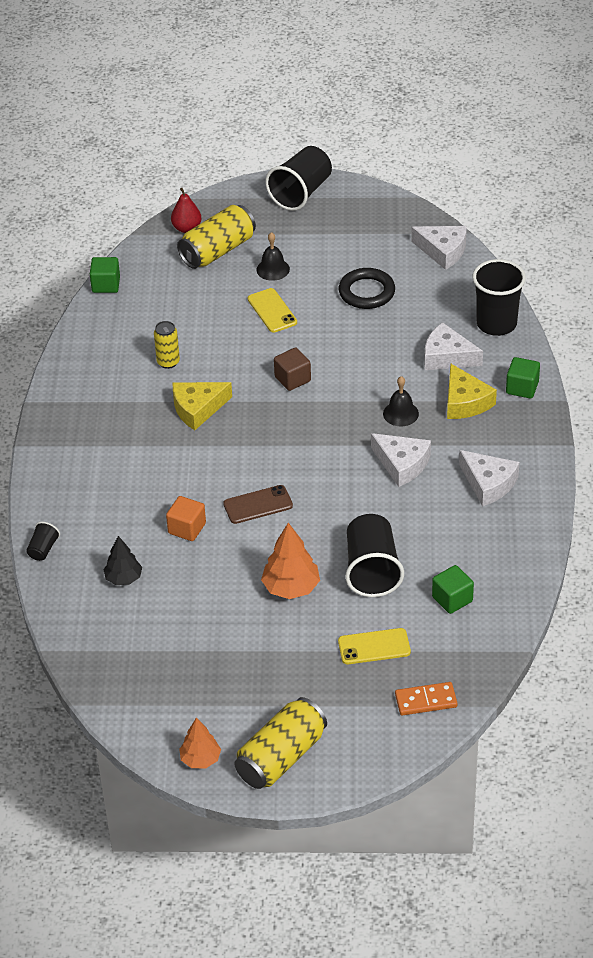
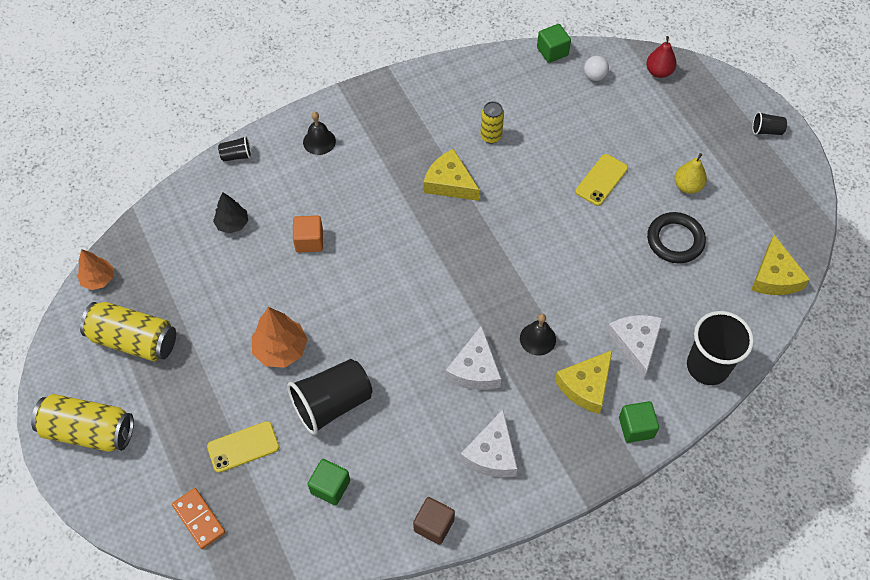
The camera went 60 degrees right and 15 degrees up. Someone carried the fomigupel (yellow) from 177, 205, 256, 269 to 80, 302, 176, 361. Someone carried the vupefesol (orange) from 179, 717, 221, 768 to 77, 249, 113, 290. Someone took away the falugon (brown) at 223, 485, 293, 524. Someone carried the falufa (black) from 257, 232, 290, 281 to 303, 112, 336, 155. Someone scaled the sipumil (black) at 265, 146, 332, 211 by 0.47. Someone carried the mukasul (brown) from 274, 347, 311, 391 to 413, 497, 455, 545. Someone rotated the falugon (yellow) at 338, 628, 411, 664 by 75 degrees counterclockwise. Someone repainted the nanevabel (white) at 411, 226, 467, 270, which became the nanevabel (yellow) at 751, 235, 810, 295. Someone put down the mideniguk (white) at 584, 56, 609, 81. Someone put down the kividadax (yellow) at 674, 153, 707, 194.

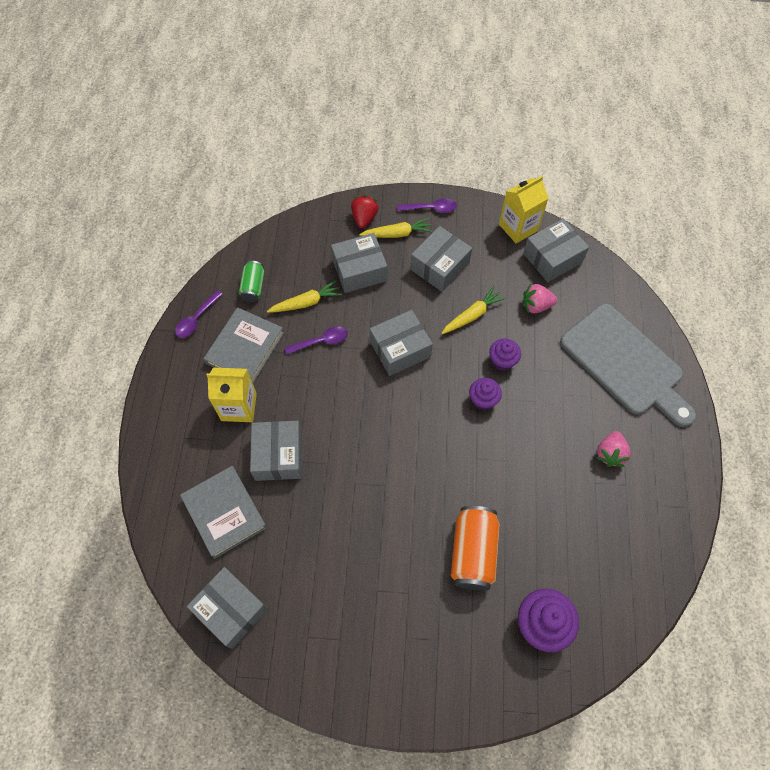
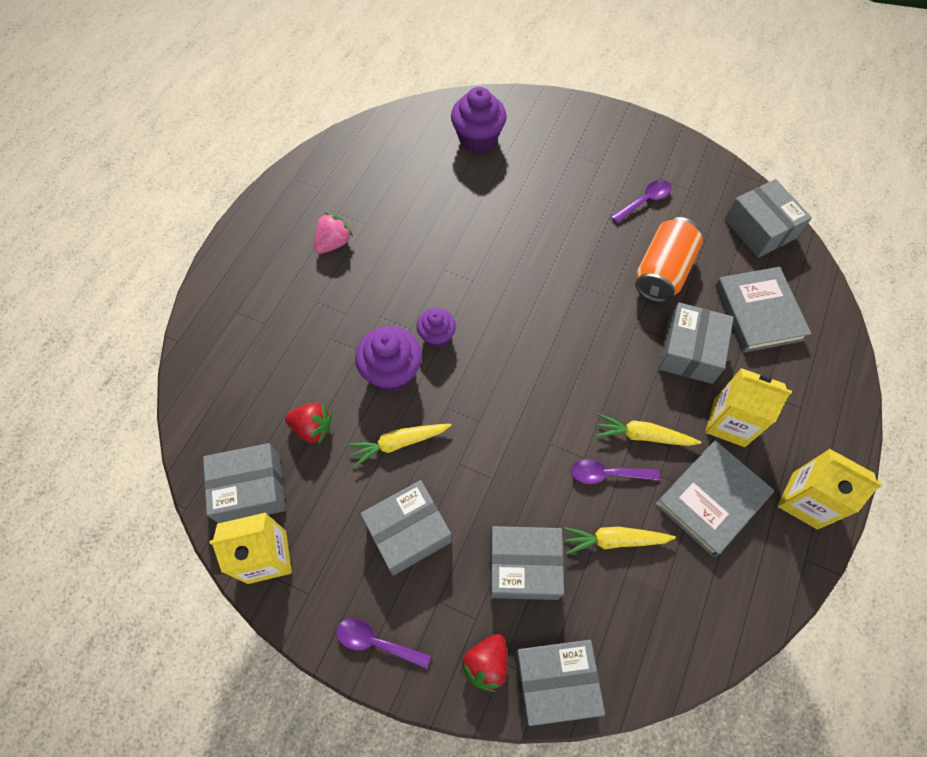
The camera went 160 degrees left and 0 degrees up. Someone carried the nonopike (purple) from 175, 290, 223, 338 to 611, 180, 671, 223. Someone took away the fomigupel (green) at 239, 261, 264, 302. Someone carried the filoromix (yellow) from 359, 218, 432, 238 to 596, 414, 701, 446. Someone carried the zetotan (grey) from 370, 310, 433, 376 to 515, 640, 605, 726. Someone carried the fomigupel (orange) from 451, 506, 500, 591 to 635, 217, 703, 303. Someone scaled the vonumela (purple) at 489, 339, 521, 371 by 1.61. Someone repainted the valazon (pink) at 523, 284, 557, 313, which became the valazon (red) at 285, 403, 332, 444. Someone took away the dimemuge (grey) at 560, 303, 696, 427. Someone put down the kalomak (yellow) at 777, 449, 883, 530.

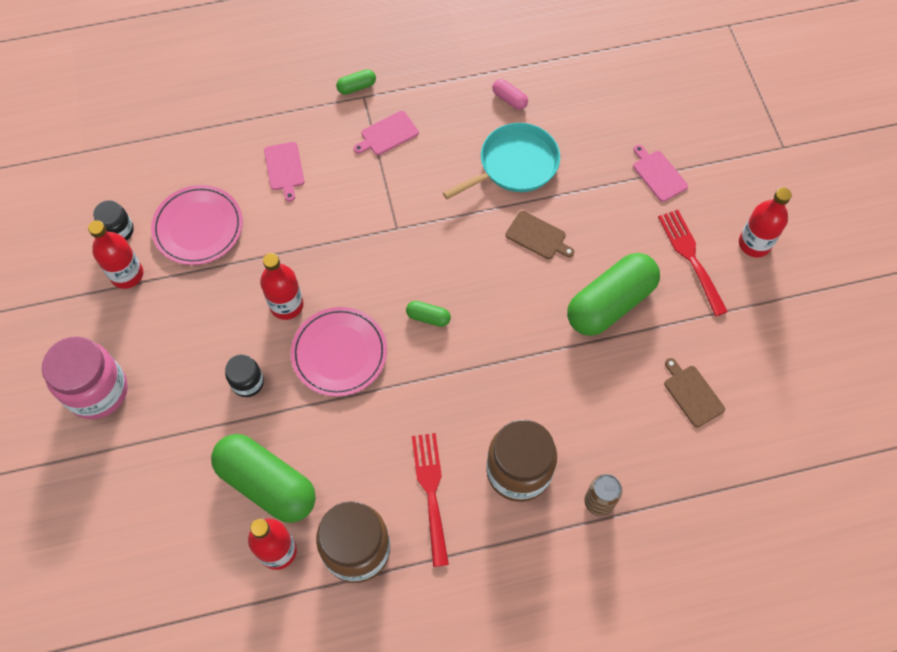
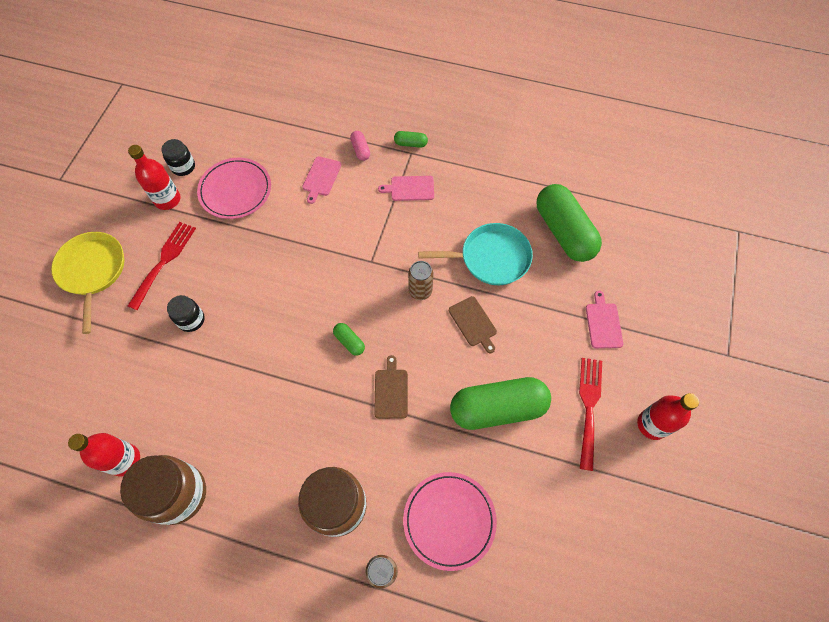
The camera went 30 degrees right and 0 degrees up. Someone swapped the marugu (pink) at 42, 336, 128, 419 for the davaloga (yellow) at 51, 232, 124, 334. Someone carried the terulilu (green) from 211, 434, 316, 523 to 537, 184, 602, 262. Someone took away the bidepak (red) at 260, 253, 304, 320. Someone carried the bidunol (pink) from 291, 307, 387, 397 to 403, 472, 497, 571. Someone carried the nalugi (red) from 412, 433, 449, 567 to 128, 222, 196, 310. Someone carried the terulilu (pink) from 492, 79, 528, 110 to 350, 131, 370, 161. Someone carried the dimemuge (brown) from 664, 358, 725, 428 to 374, 355, 408, 419. Someone put down the fomigupel (brown) at 408, 261, 434, 300.

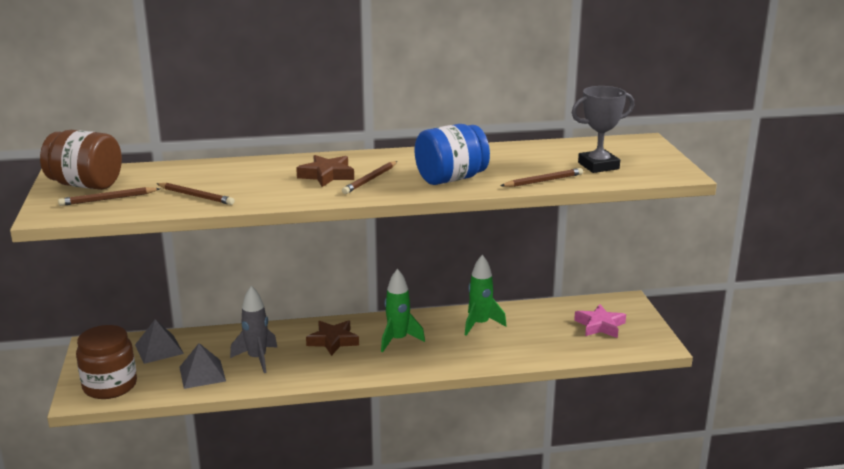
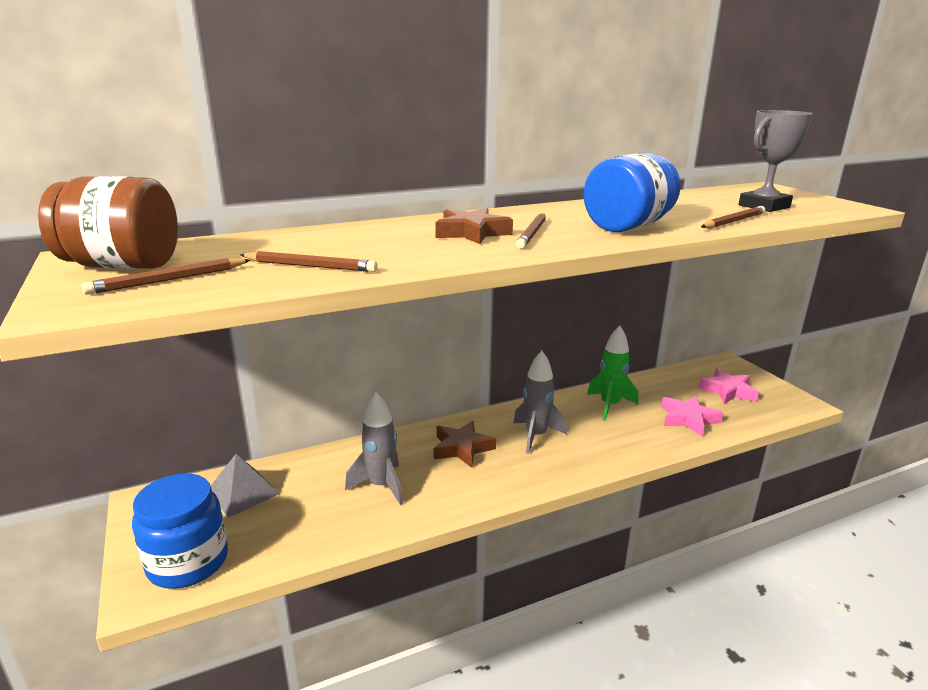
The camera went 15 degrees left and 0 degrees up. Someone repainted the marugu (brown) at 76, 325, 137, 399, which became the marugu (blue) at 132, 474, 228, 589. Someone took away the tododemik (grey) at 179, 343, 226, 389. Someone repainted the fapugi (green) at 381, 269, 425, 352, which became the fapugi (grey) at 513, 351, 567, 454. Someone put down the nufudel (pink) at 661, 395, 723, 436.

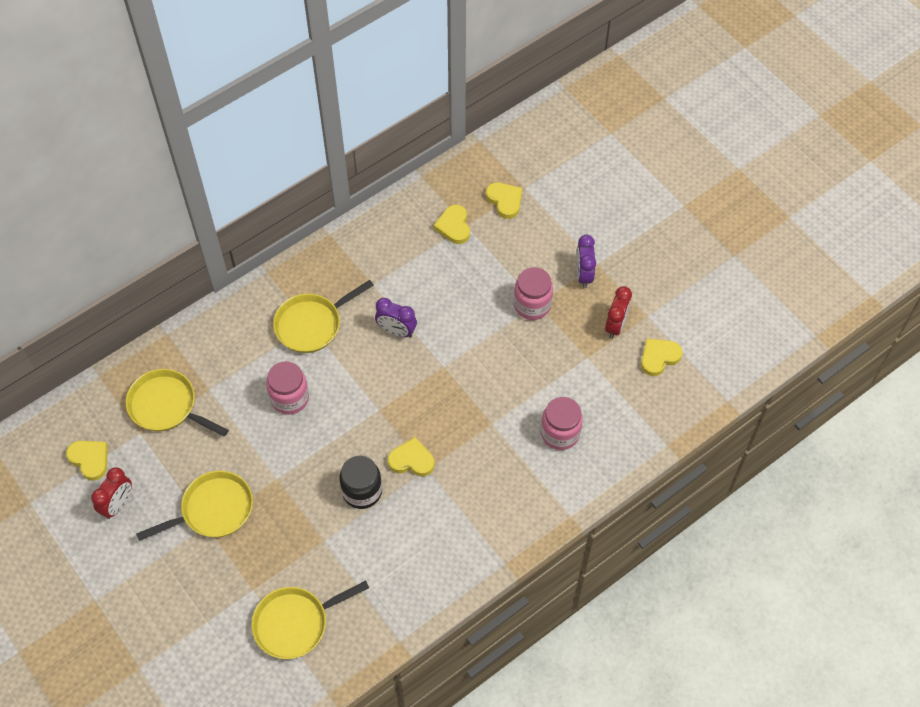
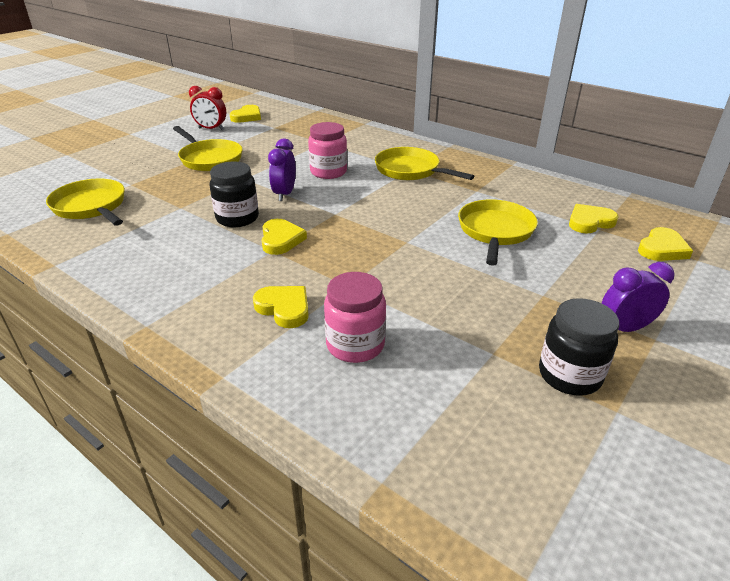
The camera went 75 degrees right and 25 degrees down. Someone carried the davaloga (yellow) from 126, 369, 229, 437 to 458, 199, 538, 266. Someone carried the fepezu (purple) from 375, 298, 417, 338 to 268, 139, 296, 201. Someone took away the marugu (pink) at 514, 267, 553, 320. Someone swapped the fepezu (red) at 605, 286, 632, 339 for the marugu (black) at 539, 298, 619, 396. Someone carried the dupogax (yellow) from 641, 339, 682, 376 to 253, 286, 309, 328.

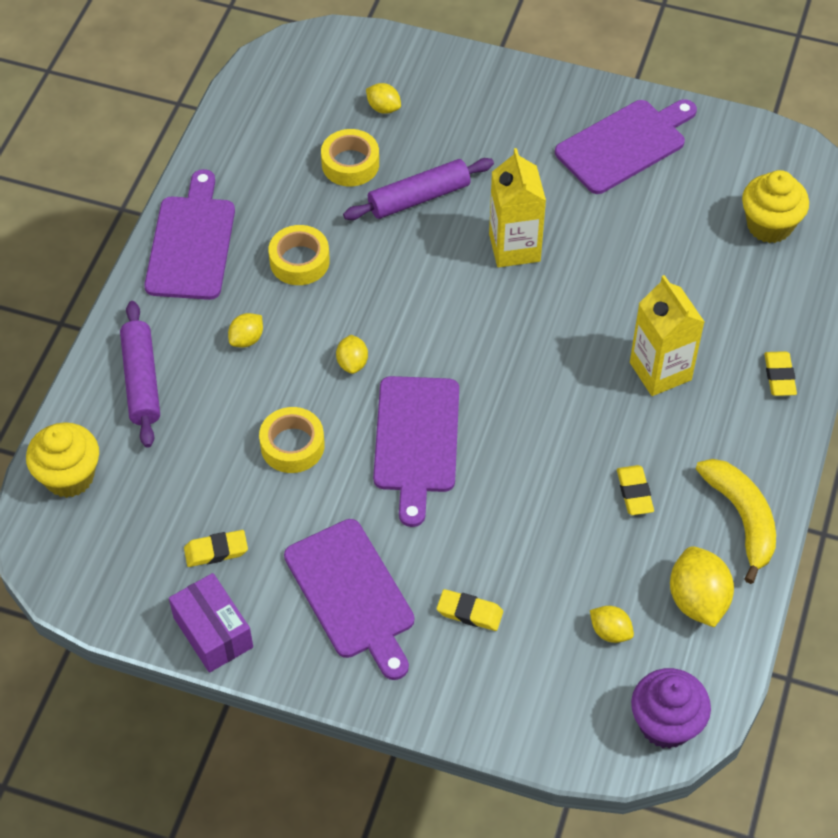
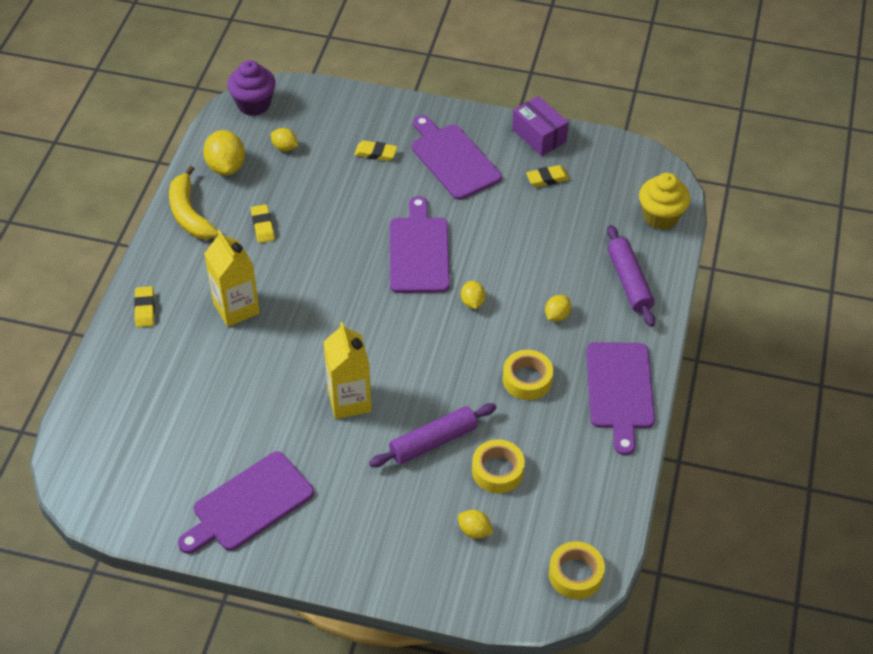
The camera went 175 degrees right and 5 degrees down. Someone carried the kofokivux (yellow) from 259, 407, 325, 473 to 549, 541, 605, 599. Someone took away the vonumela (yellow) at 742, 170, 809, 243.

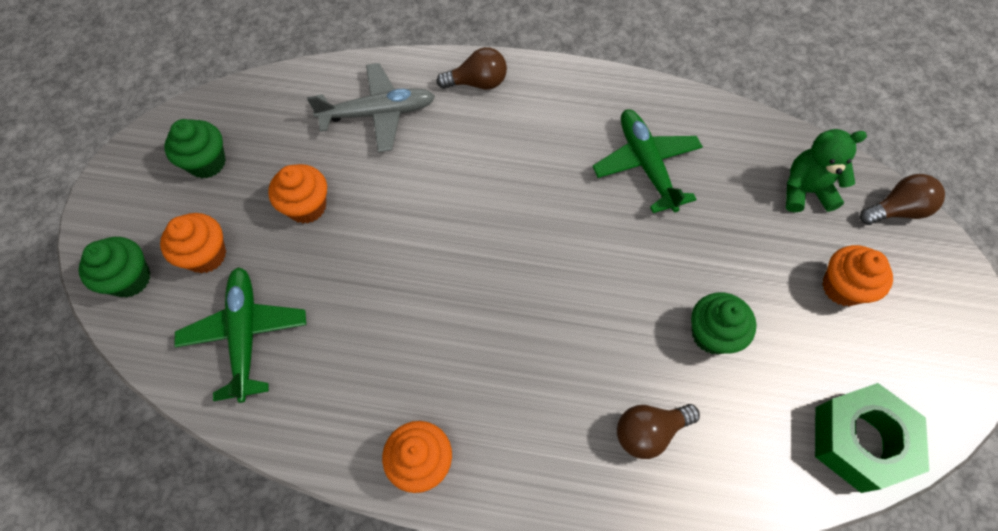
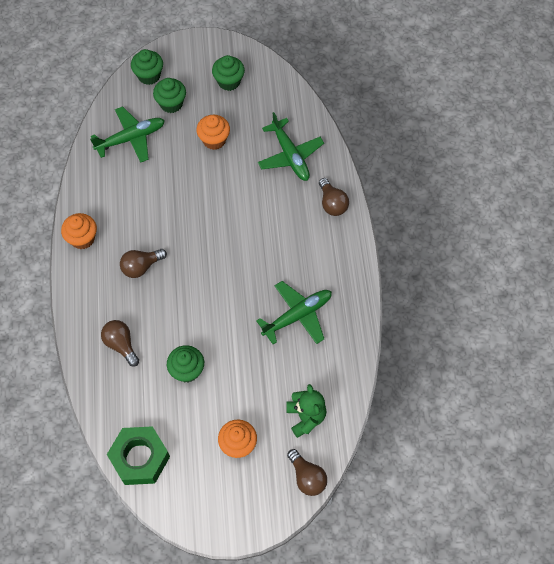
The camera went 75 degrees right and 0 degrees up. Someone repainted the vonumela (orange) at 160, 213, 226, 273, which became the vonumela (green) at 153, 78, 186, 113. Someone repainted the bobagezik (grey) at 307, 63, 435, 152, which became the bobagezik (green) at 258, 112, 324, 181. Someone put down the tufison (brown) at 120, 249, 167, 278.

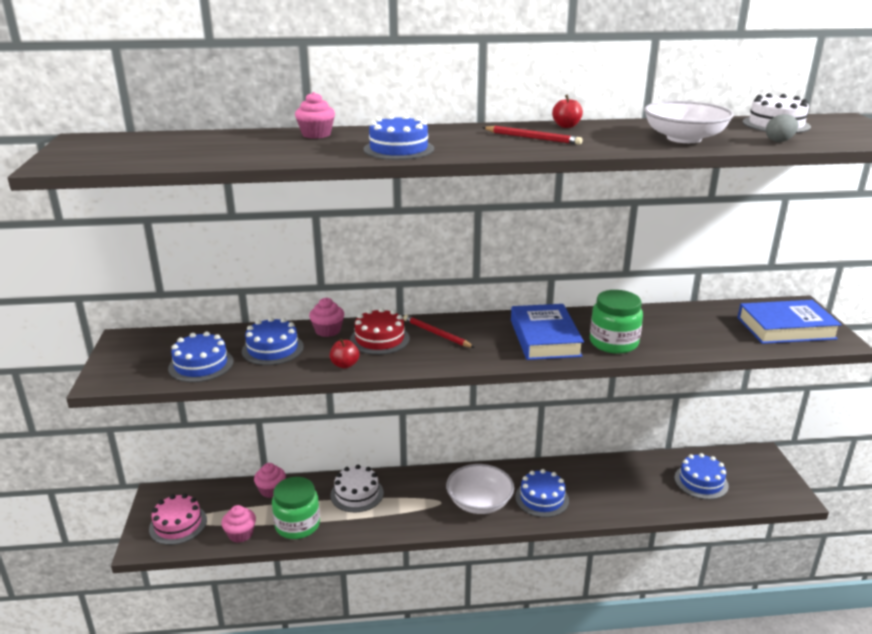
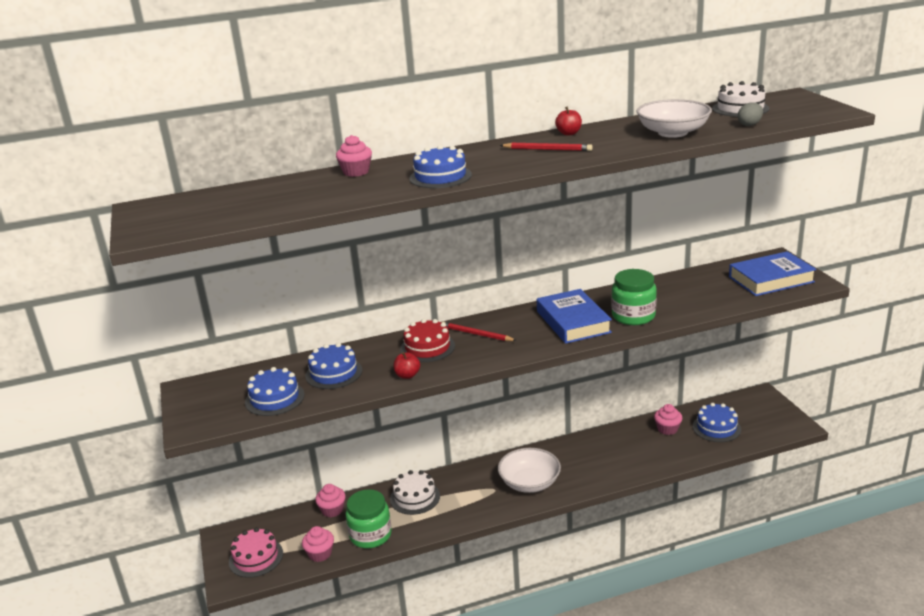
The camera went 10 degrees left and 0 degrees up. Someone carried the vonumela (pink) from 309, 298, 344, 337 to 654, 404, 682, 435. Someone took away the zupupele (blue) at 515, 469, 569, 517.

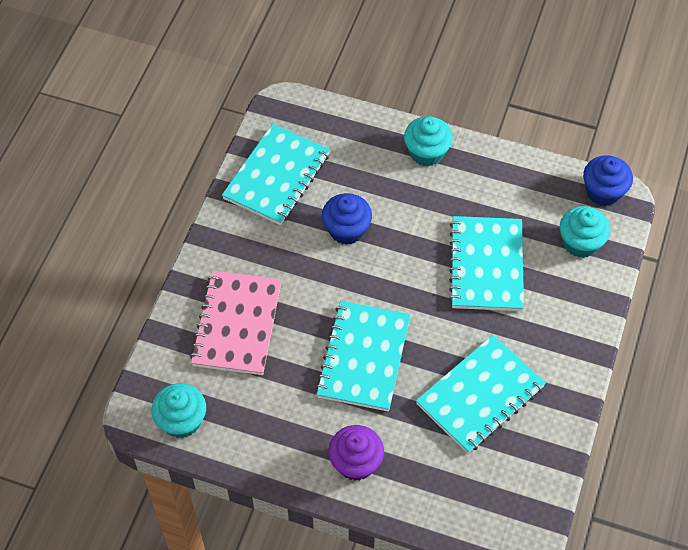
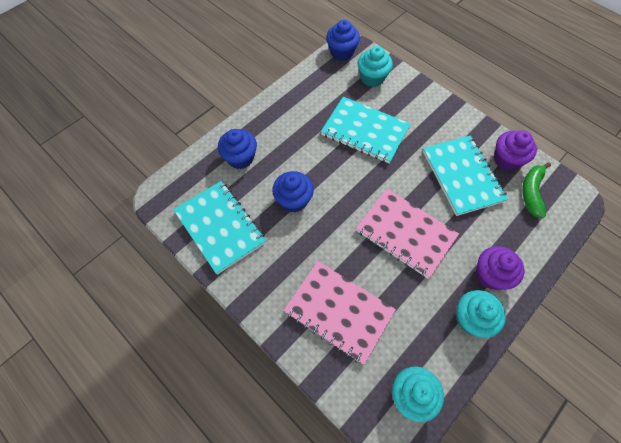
The camera went 65 degrees left and 5 degrees up. Someone repainted the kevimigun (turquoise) at 315, 301, 410, 412, which became the kevimigun (pink) at 356, 189, 459, 279. Someone carried the vonumela (turquoise) from 404, 116, 453, 166 to 456, 290, 506, 338. Someone put down the vonumela (blue) at 218, 129, 257, 169. Someone put down the vonumela (purple) at 494, 130, 537, 171. Someone put down the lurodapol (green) at 522, 162, 551, 219.

